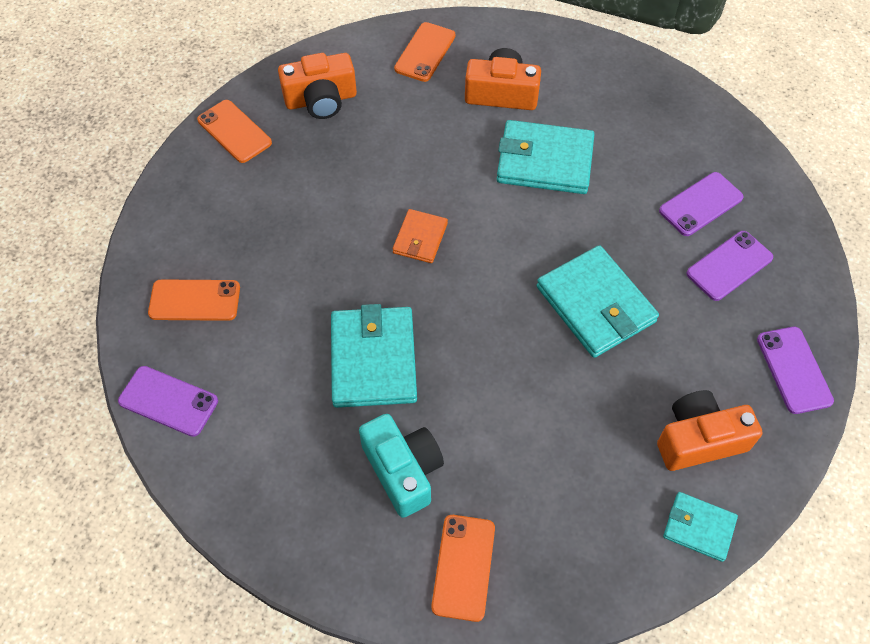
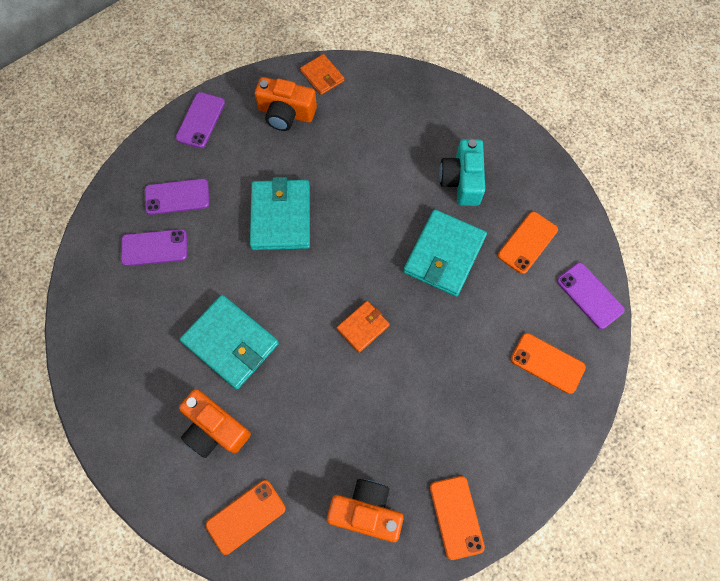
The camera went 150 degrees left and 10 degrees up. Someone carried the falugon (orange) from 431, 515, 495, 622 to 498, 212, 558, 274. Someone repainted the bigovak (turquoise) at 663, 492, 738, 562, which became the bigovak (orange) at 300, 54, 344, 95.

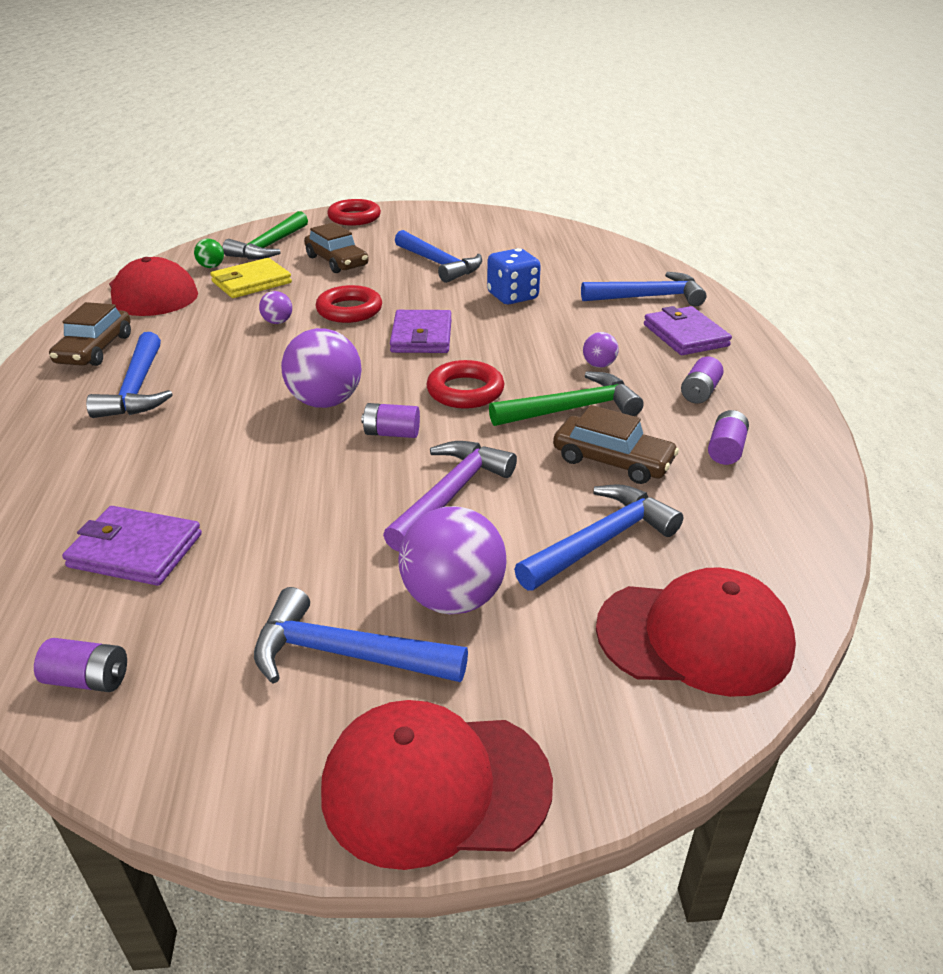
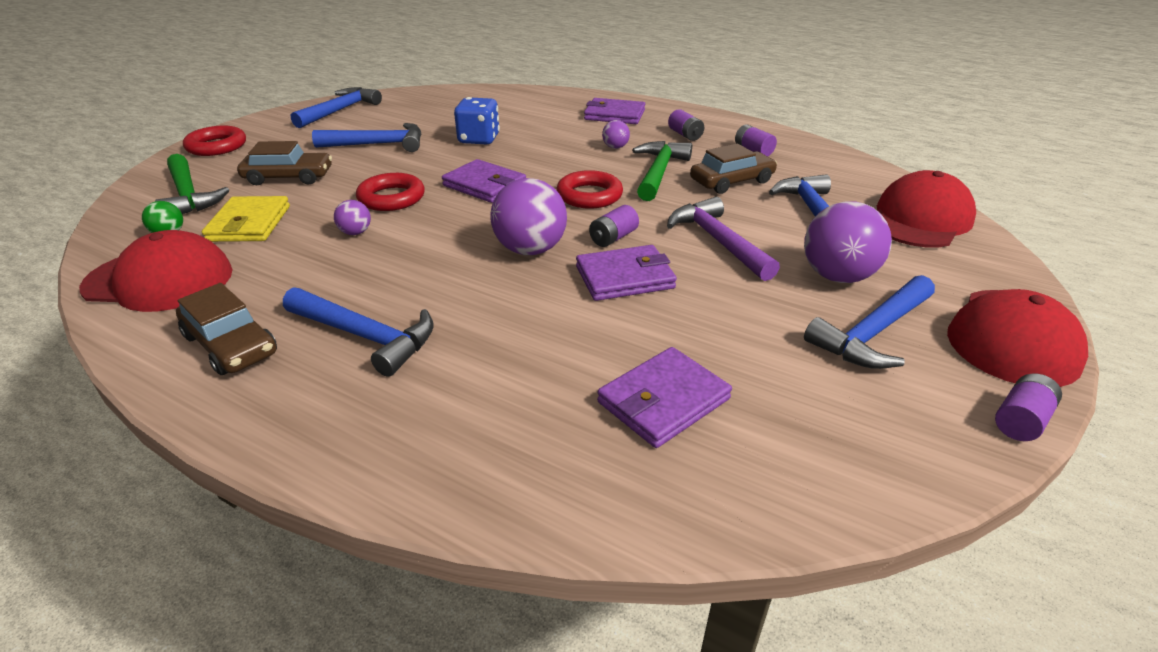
The camera went 55 degrees left and 0 degrees up. Someone carried the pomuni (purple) from 34, 638, 127, 692 to 995, 374, 1062, 441. Someone carried the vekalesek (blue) from 581, 272, 706, 306 to 291, 87, 382, 128. Someone put down the bigovak (purple) at 576, 245, 677, 301.

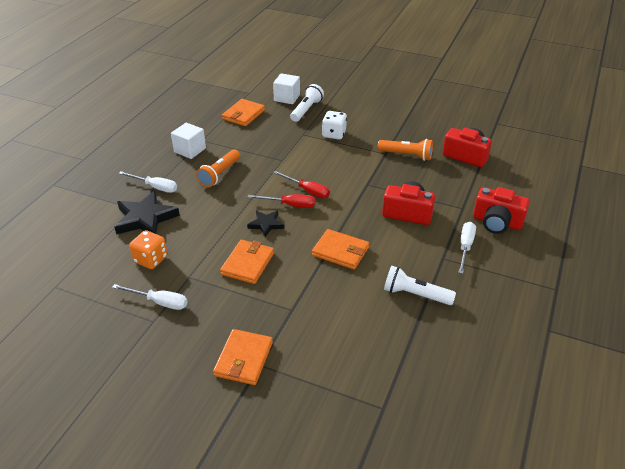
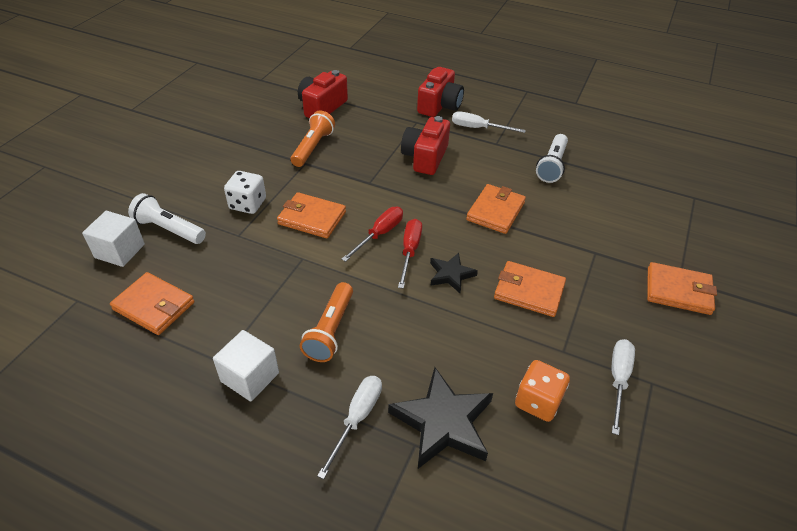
The camera went 90 degrees left and 5 degrees up. Someone rotated the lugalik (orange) at 196, 150, 240, 188 by 75 degrees clockwise. Someone put down the bigovak (orange) at 277, 192, 346, 238.

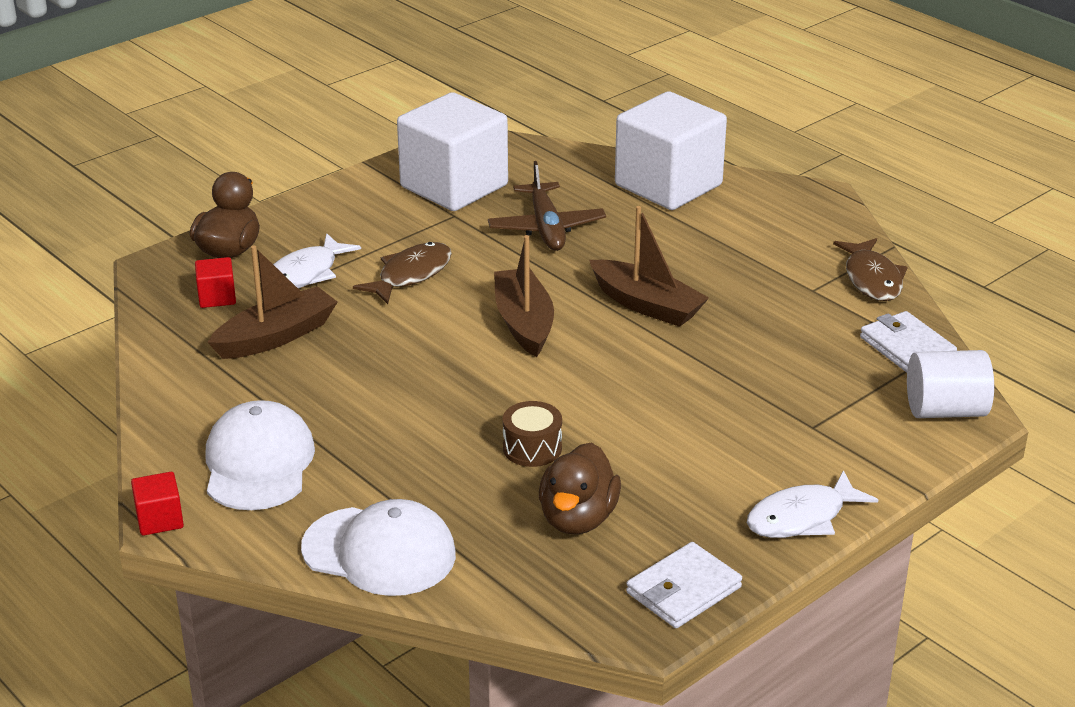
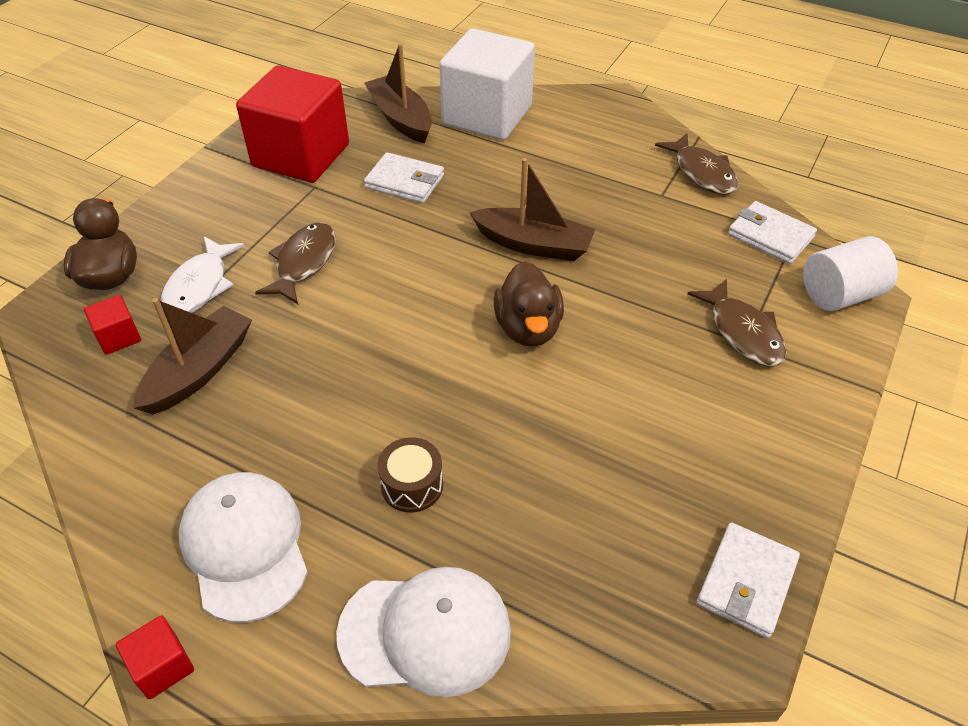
The camera went 20 degrees left and 15 degrees up. Someone repainted the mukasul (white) at 397, 92, 508, 211, which became the mukasul (red) at 236, 65, 349, 183. Someone swapped the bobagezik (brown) at 488, 161, 606, 251 for the bigovak (white) at 364, 152, 444, 203. Someone carried the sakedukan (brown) from 494, 235, 554, 357 to 364, 43, 432, 143. Someone carried the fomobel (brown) from 503, 401, 562, 467 to 378, 437, 443, 513. Someone carried the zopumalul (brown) from 539, 443, 621, 535 to 494, 261, 564, 347. Someone took away the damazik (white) at 747, 470, 878, 538. Someone put down the damazik (brown) at 688, 279, 787, 366.

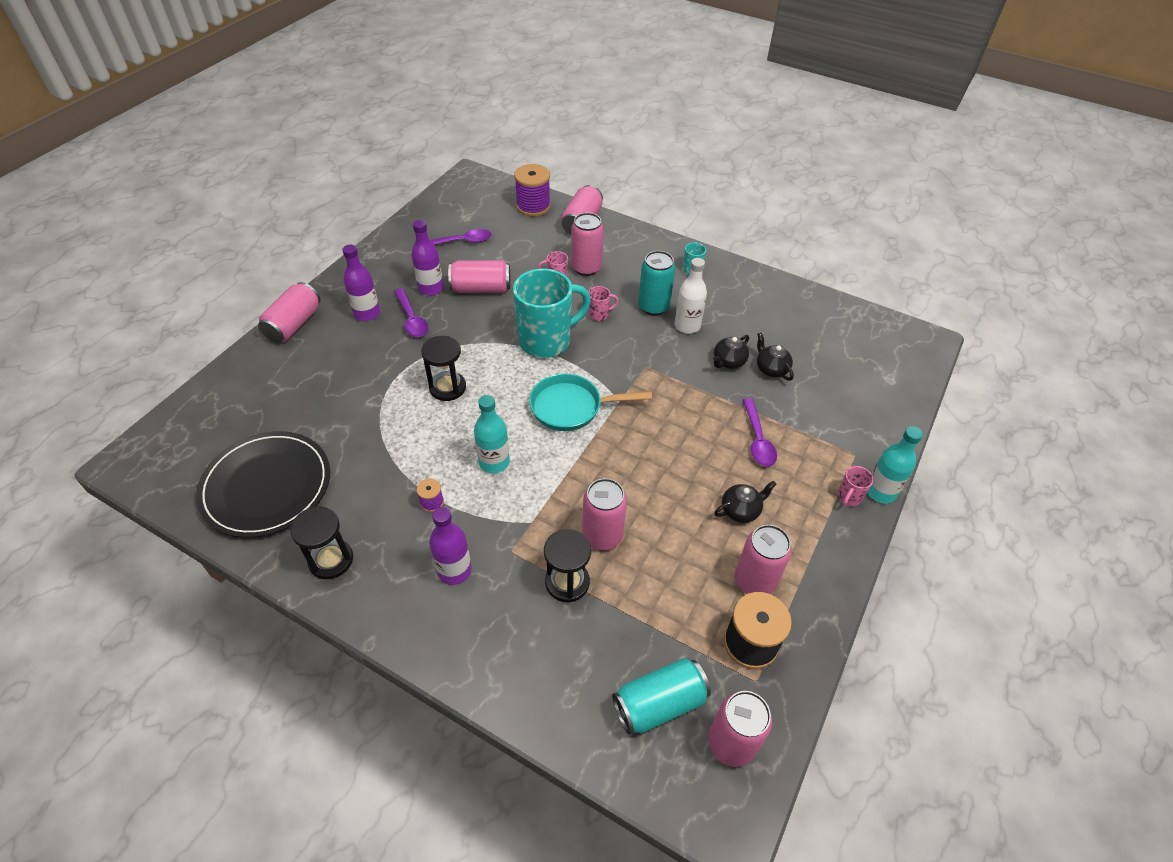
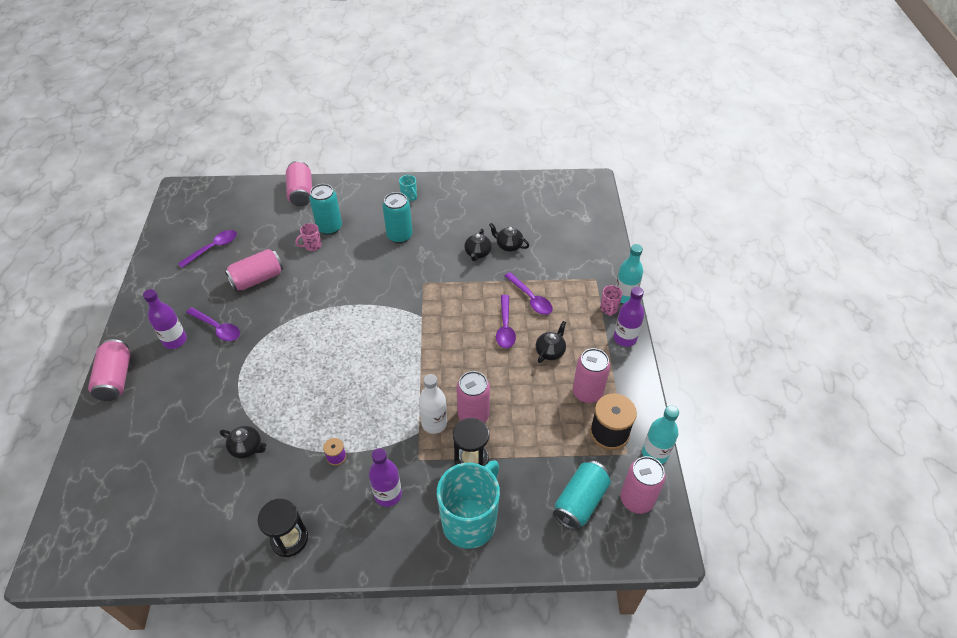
The camera went 30 degrees left and 0 degrees up. Someone took away the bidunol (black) at 196, 431, 330, 538. Someone carried the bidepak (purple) from 411, 220, 444, 295 to 614, 287, 644, 347. Someone took away the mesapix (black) at 421, 336, 466, 401. Someone carried the bidepak (turquoise) from 474, 395, 510, 473 to 642, 405, 679, 464. Someone carried the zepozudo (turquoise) from 513, 268, 591, 358 to 437, 460, 500, 549. Someone took away the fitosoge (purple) at 514, 164, 551, 216. Someone took away the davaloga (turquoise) at 529, 373, 652, 431. Someone repainted the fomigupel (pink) at 571, 213, 604, 276, which became the fomigupel (turquoise) at 309, 184, 342, 235. Someone took away the zepozudo (pink) at 588, 286, 619, 321. Someone carried the bidepak (white) from 675, 258, 707, 334 to 419, 374, 447, 434. Someone put down the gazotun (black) at 220, 426, 267, 459. Someone put down the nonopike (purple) at 496, 295, 516, 348.

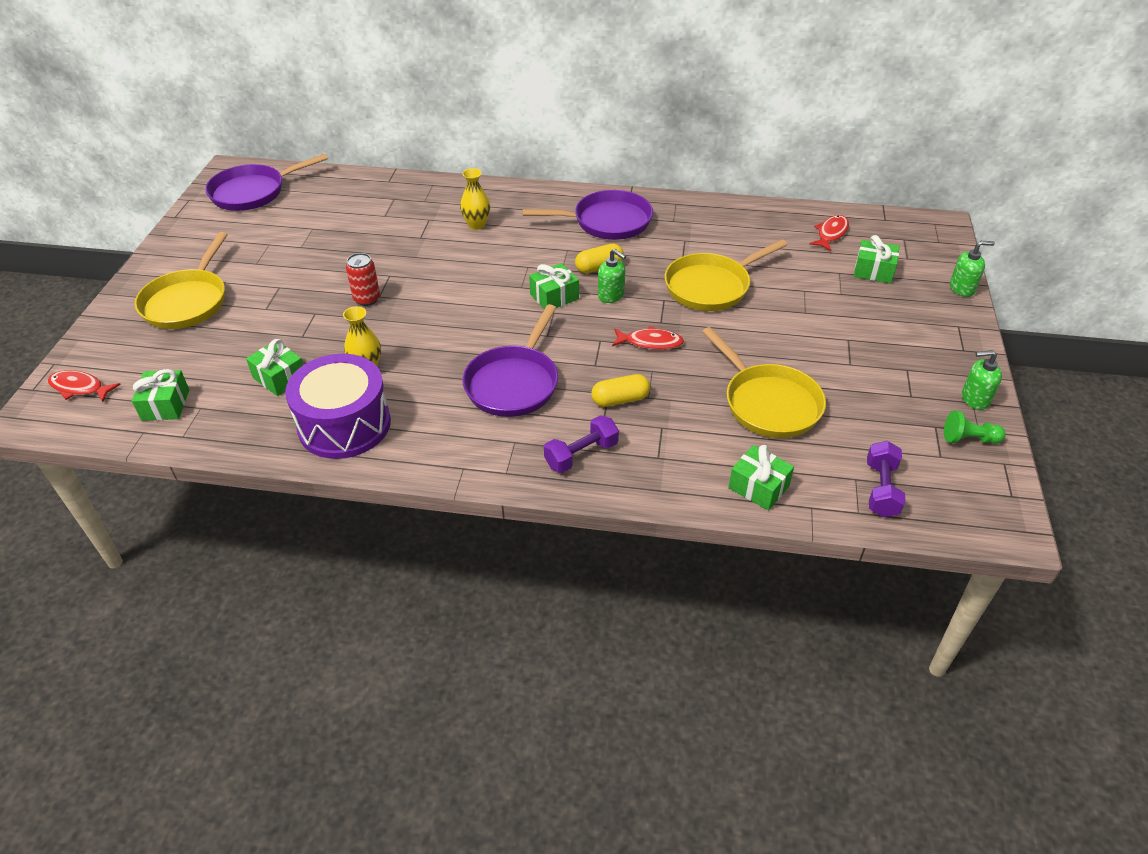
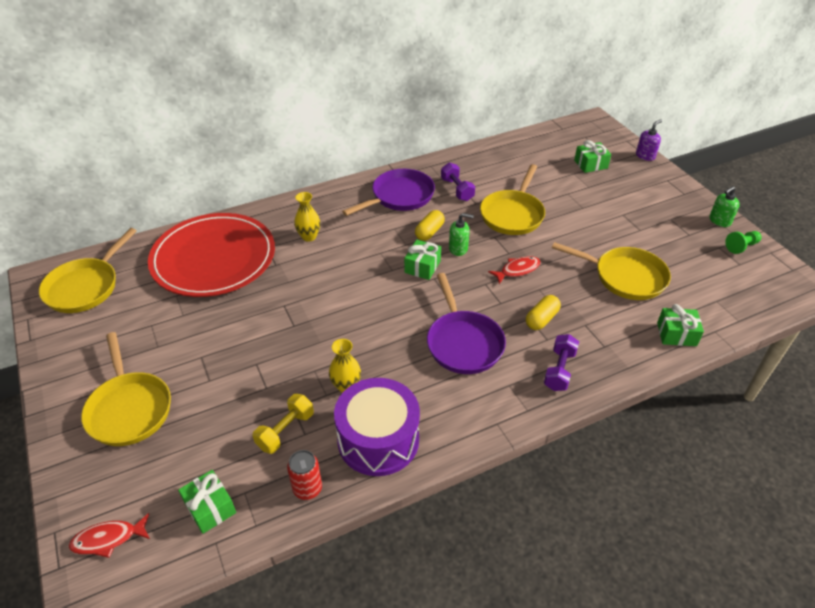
The camera went 35 degrees left and 0 degrees up. Someone repainted the davaloga (purple) at 205, 154, 328, 211, which became the davaloga (yellow) at 39, 228, 137, 313. Someone swapped the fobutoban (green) at 246, 339, 303, 396 for the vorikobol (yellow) at 253, 394, 314, 454. Someone carried the fomigupel (red) from 346, 253, 380, 306 to 287, 450, 322, 500. Someone took away the damazik (red) at 809, 215, 849, 251. Someone carried the vorikobol (purple) from 867, 441, 906, 517 to 441, 162, 475, 201. Someone repainted the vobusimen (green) at 950, 241, 995, 297, which became the vobusimen (purple) at 636, 119, 662, 161. Someone put down the bidunol (red) at 148, 213, 275, 297.

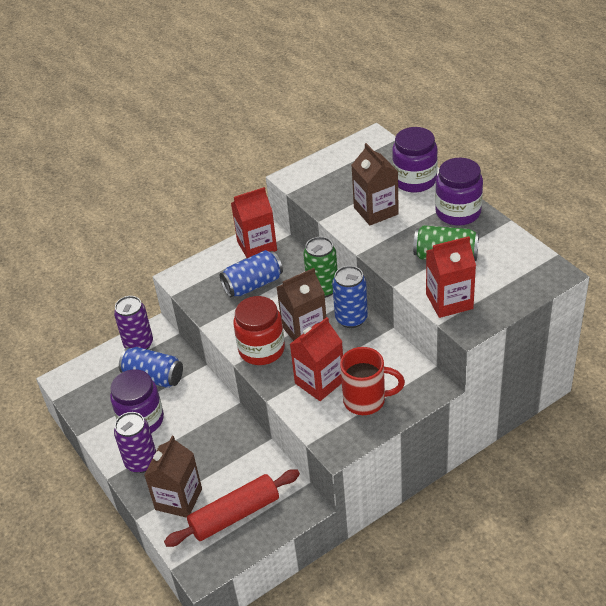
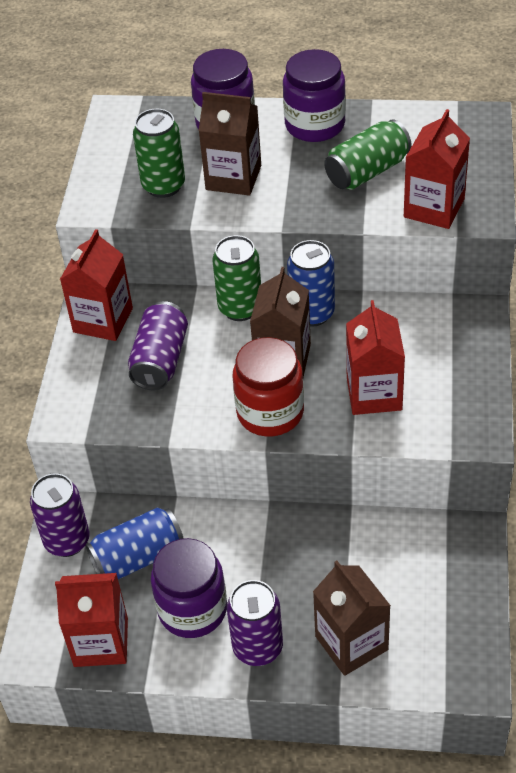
The camera went 50 degrees left and 5 degrees up. Someone took away the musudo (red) at 164, 469, 300, 547. Someone repainted the fomigupel (blue) at 220, 250, 283, 298, which became the fomigupel (purple) at 128, 301, 188, 390. Someone took away the zepozudo (red) at 340, 347, 405, 415. Someone put down the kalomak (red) at 55, 573, 128, 667. Someone put down the fomigupel (green) at 133, 109, 185, 198.

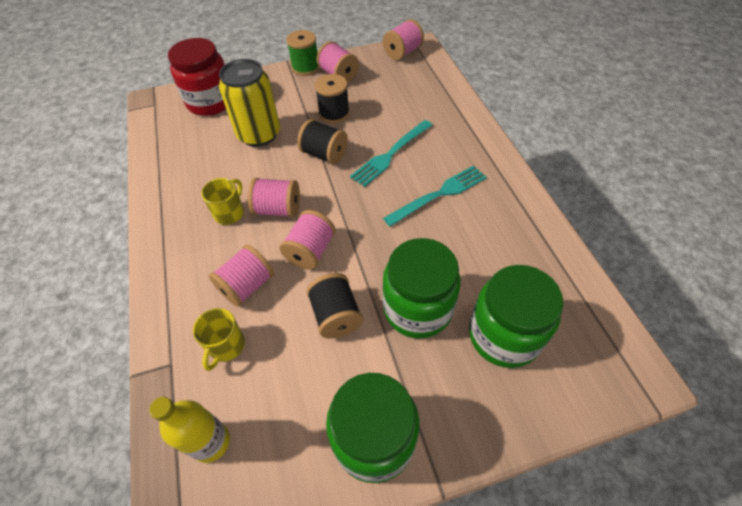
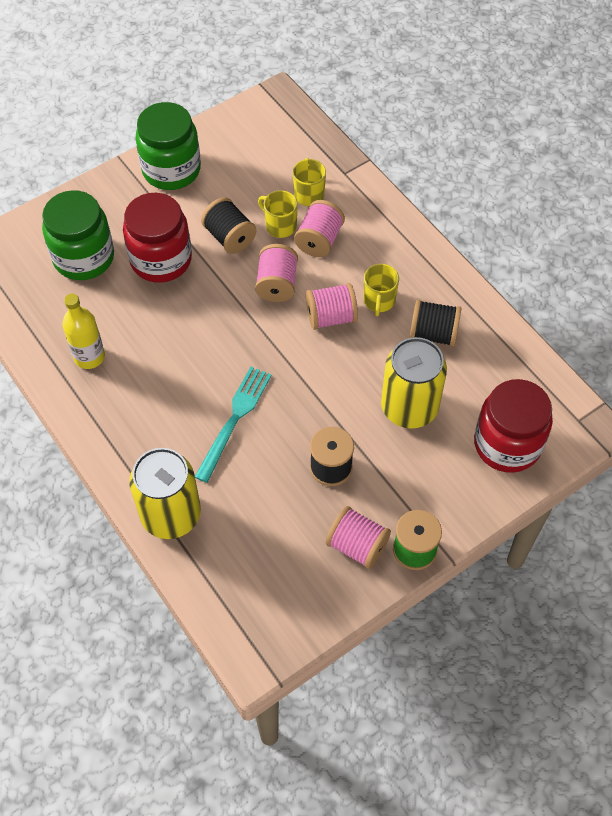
The camera went 160 degrees right and 5 degrees up. Someone carried the bidepak (yellow) from 149, 397, 230, 463 to 62, 294, 105, 369. Someone carried the fitosoge (black) from 297, 119, 348, 164 to 410, 300, 461, 347. Someone repainted the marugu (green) at 382, 238, 461, 339, which became the marugu (red) at 123, 193, 192, 283. Someone took away the fitosoge (pink) at 383, 19, 424, 60. Someone took away the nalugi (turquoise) at 383, 165, 487, 227. Someone put down the fomigupel (yellow) at 129, 448, 201, 539. Someone put down the zepozudo (yellow) at 258, 190, 298, 238.

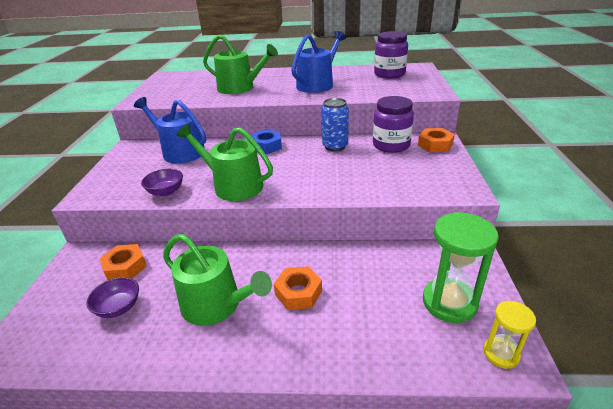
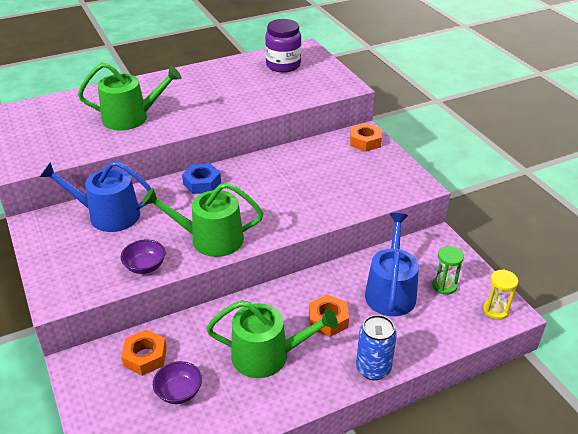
The camera went 30 degrees left and 5 degrees up. Someone carried the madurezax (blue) from 291, 31, 346, 93 to 365, 213, 419, 316. Someone carried the fomigupel (blue) from 321, 98, 349, 151 to 356, 315, 397, 380. Someone took away the marugu (purple) at 373, 96, 414, 153. Someone scaled the mesapix (green) at 423, 212, 498, 323 by 0.56.

